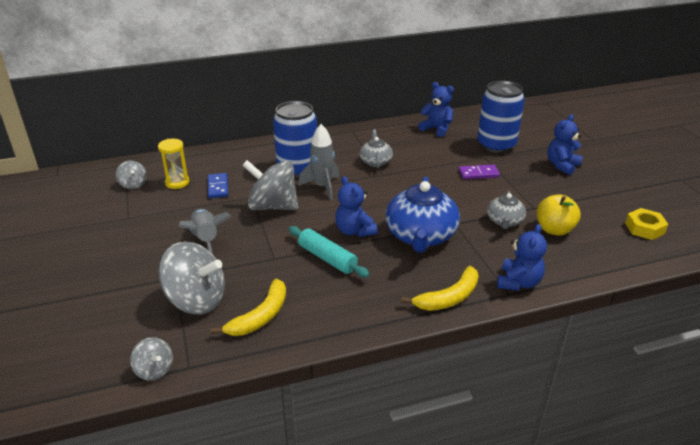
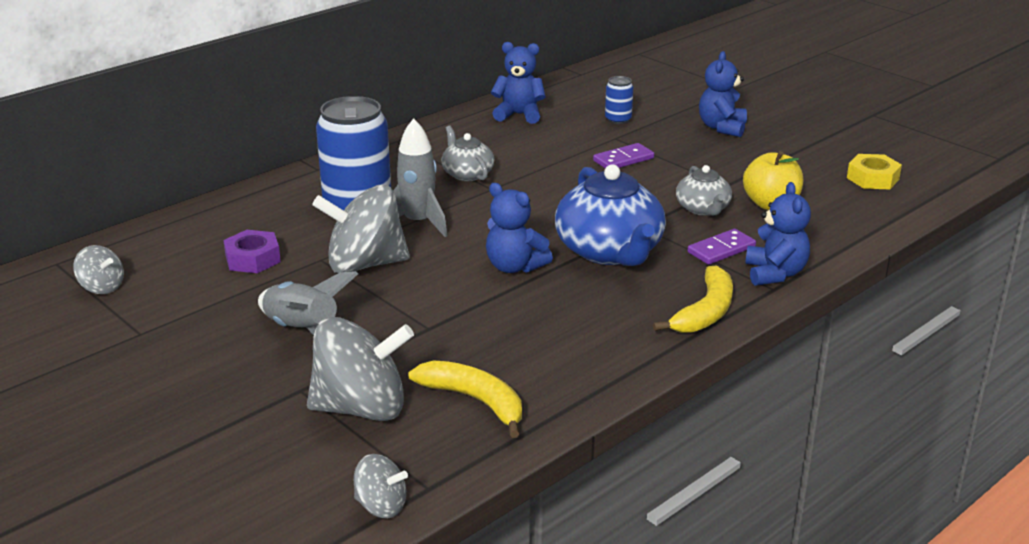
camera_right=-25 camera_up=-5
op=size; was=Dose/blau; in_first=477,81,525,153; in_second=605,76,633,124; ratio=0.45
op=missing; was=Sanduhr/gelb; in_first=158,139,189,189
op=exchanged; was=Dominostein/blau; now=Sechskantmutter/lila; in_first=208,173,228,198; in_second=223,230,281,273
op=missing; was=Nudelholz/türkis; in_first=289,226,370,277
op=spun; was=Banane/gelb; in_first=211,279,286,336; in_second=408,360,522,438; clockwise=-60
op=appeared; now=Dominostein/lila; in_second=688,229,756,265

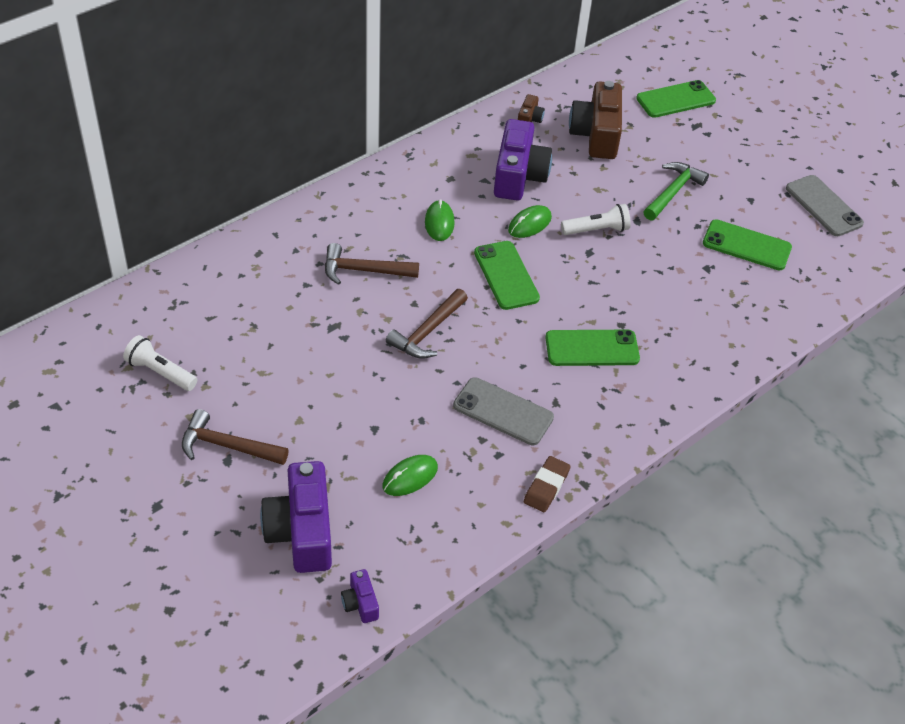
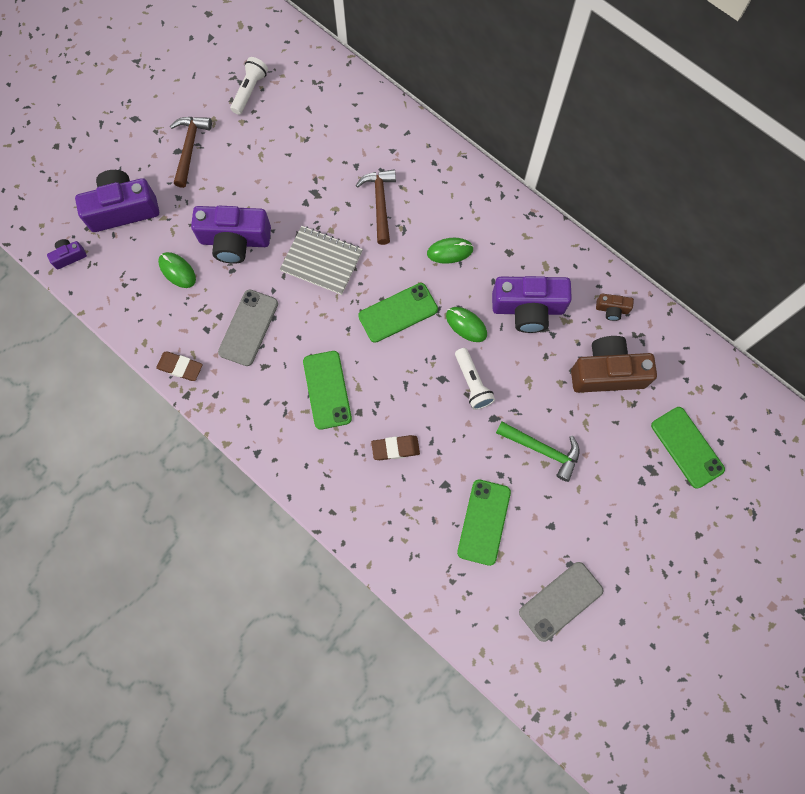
camera_right=85 camera_up=25
op=exchanged; was=Hammer/braun; now=Notizbuch/grau; in_first=386,289,468,359; in_second=280,226,363,295
op=appeared; now=Kamera/lila; in_second=191,206,271,264
op=appeared; now=Radiergummi/braun; in_second=371,435,420,460

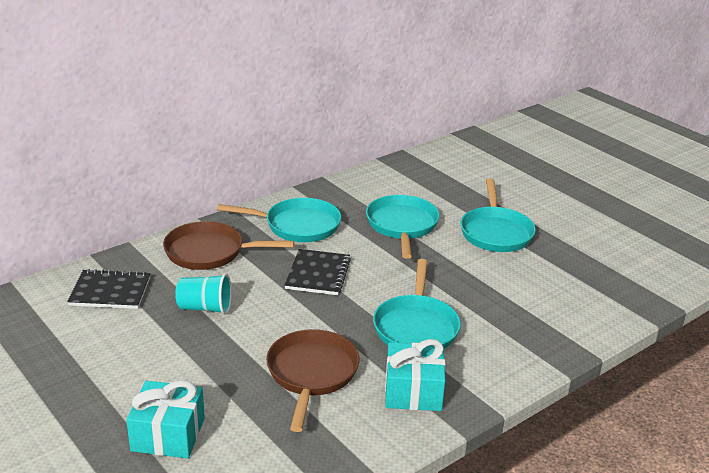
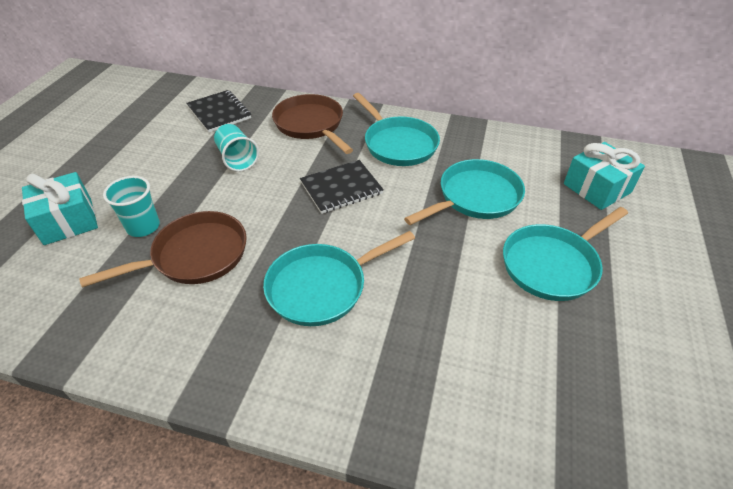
camera_right=55 camera_up=15
op=relocated; was=Geschenk/türkis; in_first=385,339,445,411; in_second=564,142,645,210
op=appeared; now=Becher/türkis; in_second=103,176,160,237

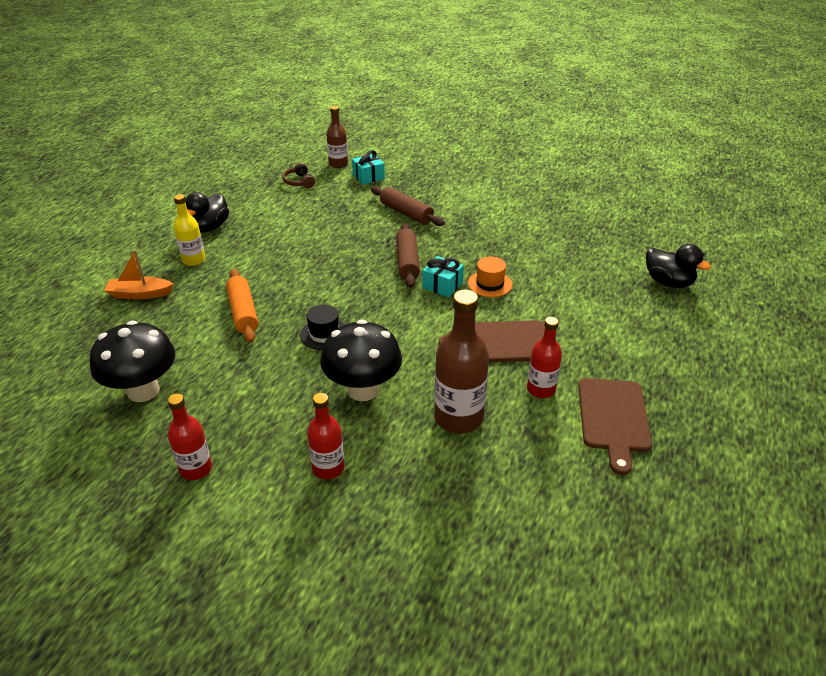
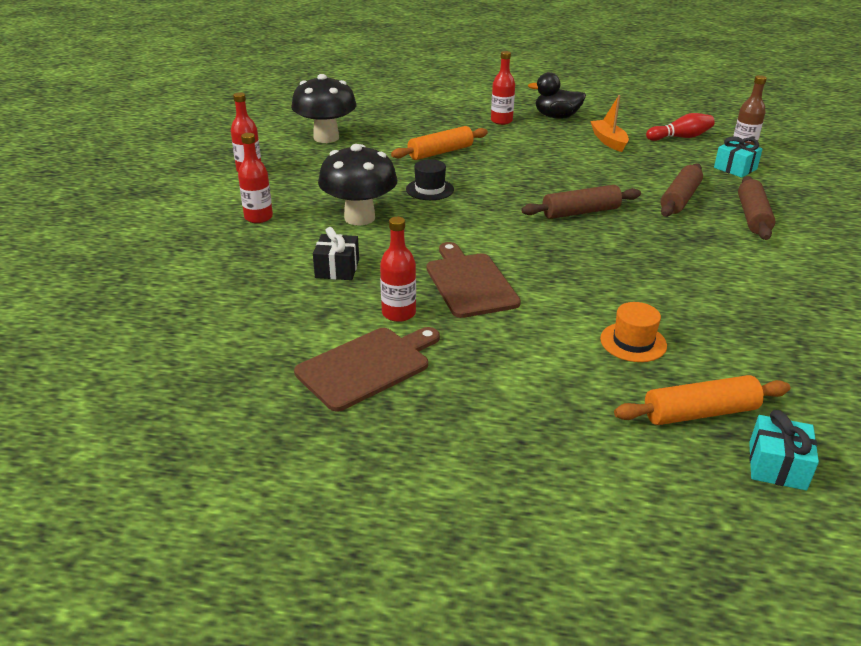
camera_right=75 camera_up=-5
op=exchanged; was=Kopfhörer/braun; now=Bowlingkegel/rot; in_first=282,163,315,188; in_second=646,113,715,141
op=colour; was=Flasche/gelb; now=Flasche/rot; in_first=174,194,206,266; in_second=491,51,515,125
op=exchanged; was=Ente/schwarz; now=Nudelholz/orange; in_first=646,244,711,288; in_second=614,375,790,425
op=relocated; was=Boot/orange; in_first=104,250,174,299; in_second=590,95,629,152
op=relocated; was=Geschenk/türkis; in_first=422,256,464,297; in_second=749,410,819,491
op=relocated; was=Hut/orange; in_first=468,256,512,297; in_second=600,302,667,362
op=exchanged; was=Flasche/braun; now=Geschenk/schwarz; in_first=434,290,489,434; in_second=313,227,359,280
op=spun; was=Schneidebrett/braun; in_first=578,378,652,475; in_second=294,327,440,412; clockwise=150
op=appeared; now=Nudelholz/braun; in_second=738,176,776,240

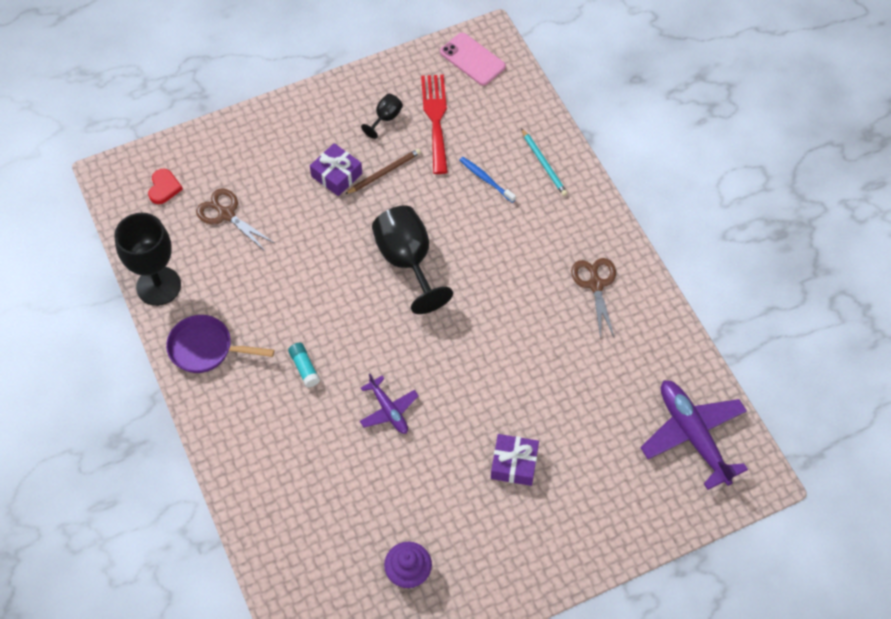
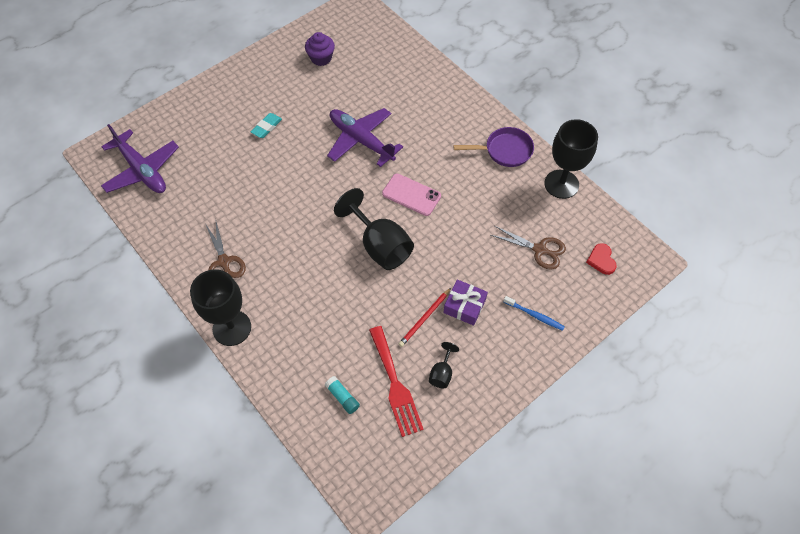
camera_right=165 camera_up=0
op=relocated; was=Handy/rosa; in_first=440,33,506,86; in_second=382,173,441,216
op=missing; was=Bleistift/türkis; in_first=521,128,568,196
op=colour; was=Bleistift/braun; now=Bleistift/rot; in_first=345,148,421,194; in_second=399,288,451,347
op=relocated; was=Zahnbürste/blau; in_first=460,157,516,203; in_second=504,296,565,331
op=relocated; was=Klebestift/türkis; in_first=288,343,320,388; in_second=325,376,360,414
op=size; was=Flugzeug/lila; in_first=360,374,419,434; in_second=327,108,403,167; ratio=1.78
op=exchanged; was=Geschenk/lila; now=Radiergummi/türkis; in_first=491,434,539,486; in_second=251,113,282,138
op=appeared; now=Kelch/schwarz; in_second=190,269,251,346

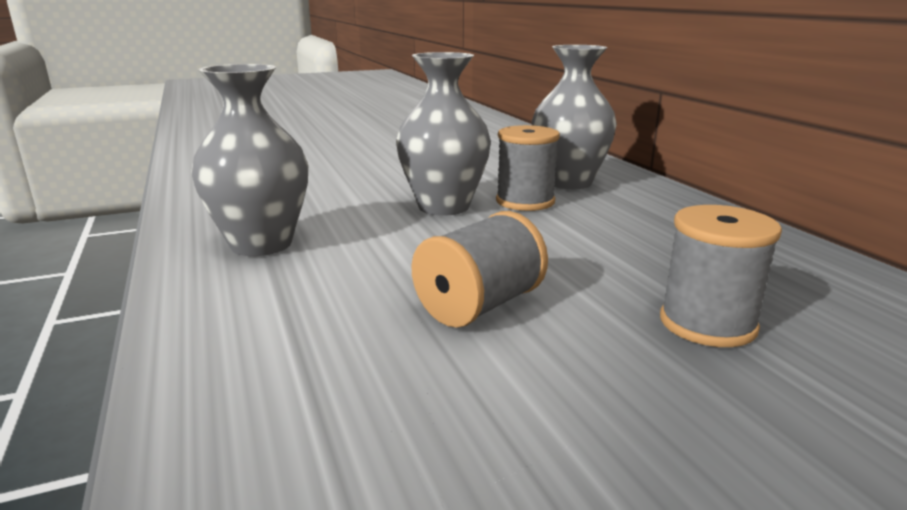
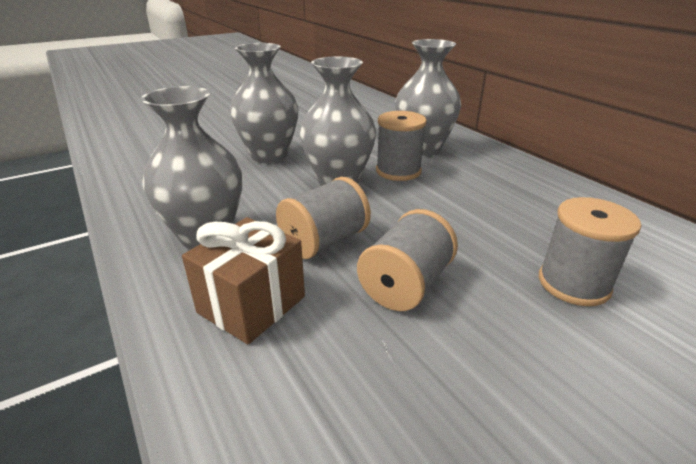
camera_right=-10 camera_up=10
op=appeared; now=Vase/grau; in_second=230,43,298,163
op=appeared; now=Garnrolle/grau; in_second=276,177,371,259
op=appeared; now=Geschenk/braun; in_second=182,217,305,345

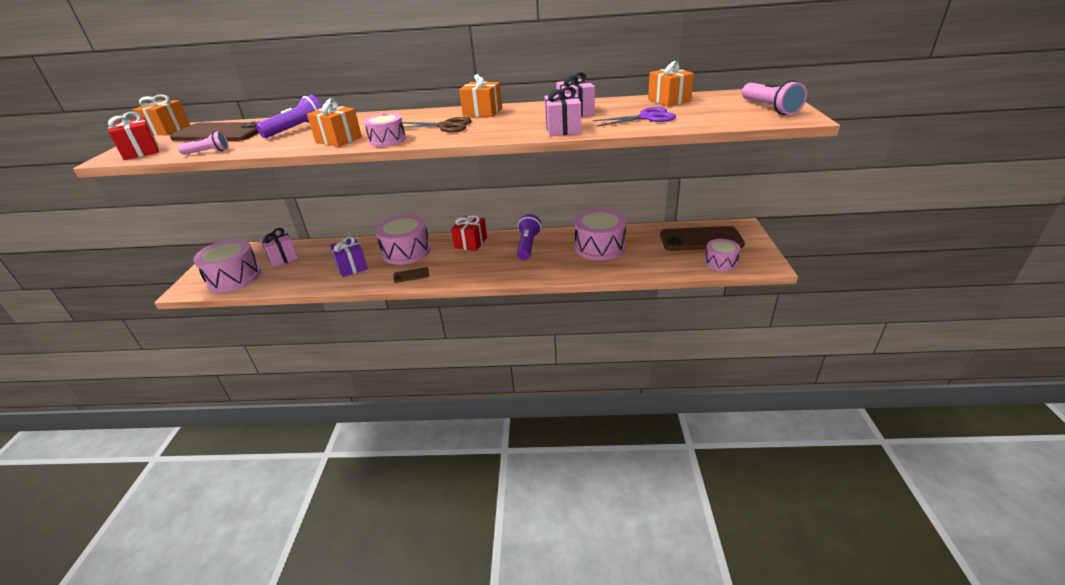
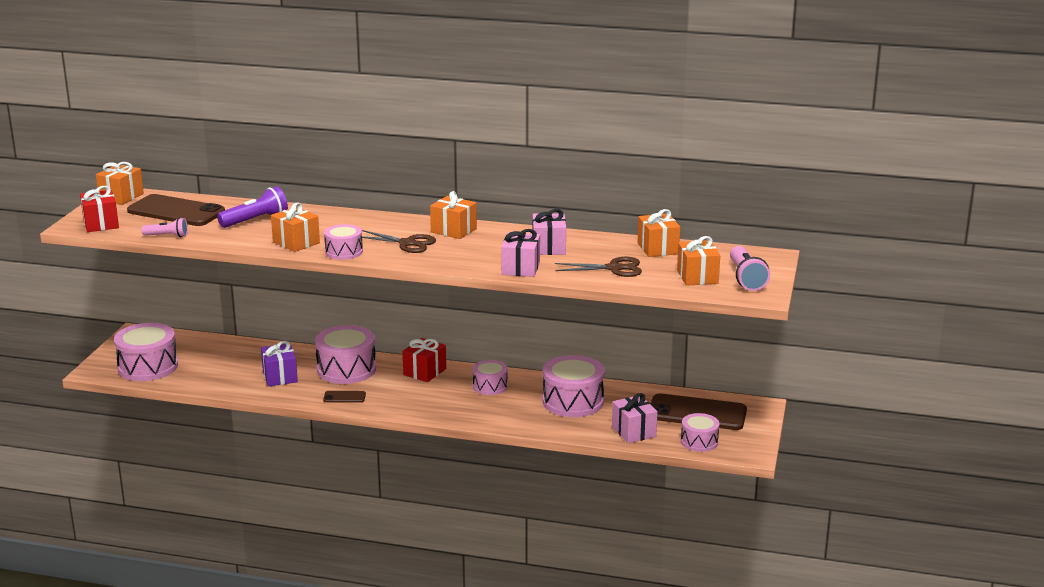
camera_right=10 camera_up=-10
op=colour; was=Schere/lila; now=Schere/braun; in_first=592,107,676,127; in_second=555,257,642,277
op=exchanged; was=Taschenlampe/lila; now=Trommel/rosa; in_first=517,214,542,260; in_second=473,360,508,395
op=relocated; was=Geschenk/rosa; in_first=260,228,298,267; in_second=612,393,658,443
op=appeared; now=Geschenk/orange; in_second=677,236,720,286

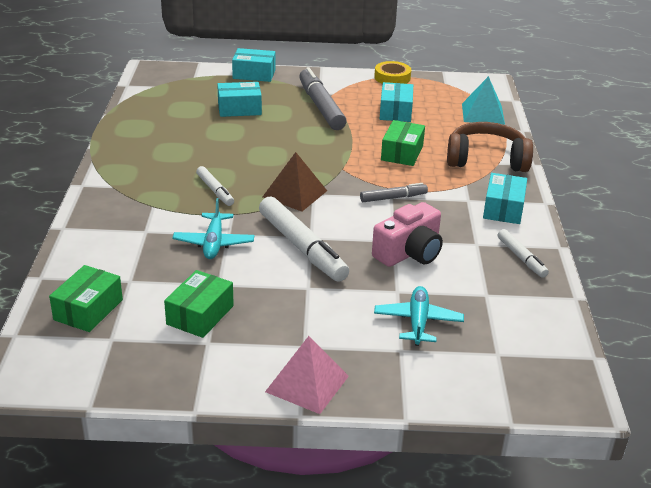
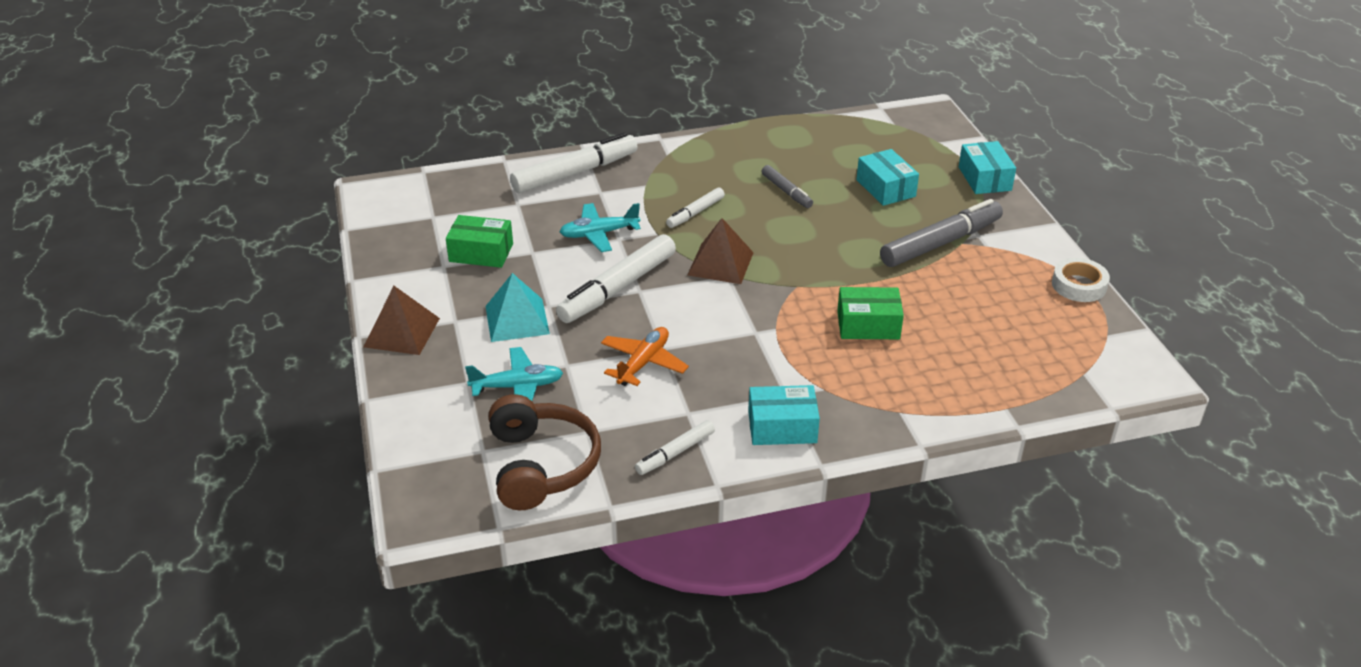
camera_right=75 camera_up=5
op=colour; was=Klebeband/gelb; now=Klebeband/weiß; in_first=374,61,411,84; in_second=1052,258,1110,302
op=relocated; was=Pyramide/türkis; in_first=462,76,505,125; in_second=485,273,550,342
op=missing; was=Schachtel/türkis; in_first=380,82,413,122
op=relocated; was=Kopfhörer/braun; in_first=447,122,533,172; in_second=489,394,601,510
op=relocated; was=Filzstift/grau; in_first=360,183,428,202; in_second=762,165,813,208
op=exchanged; was=Kamera/rosa; now=Flugzeug/orange; in_first=372,202,443,267; in_second=601,327,689,386
op=missing; was=Schachtel/grün; in_first=49,265,123,332
op=colour; was=Pyramide/rosa; now=Pyramide/braun; in_first=265,336,349,414; in_second=364,286,440,355
op=appeared; now=Filzstift/weiß; in_second=510,133,638,193

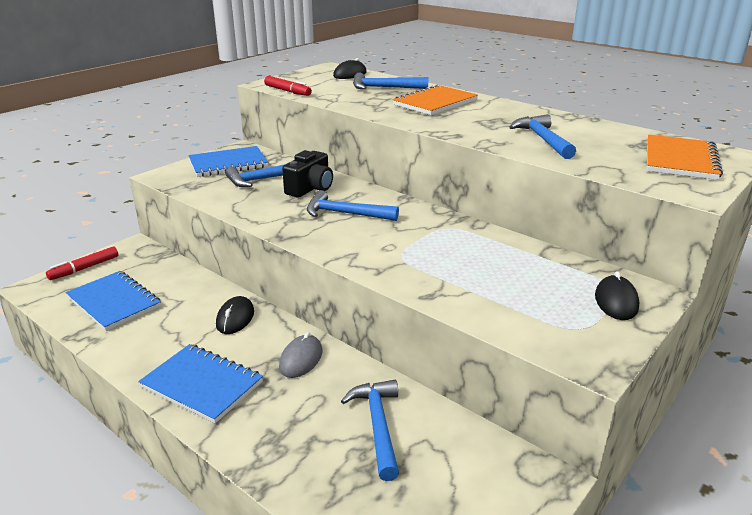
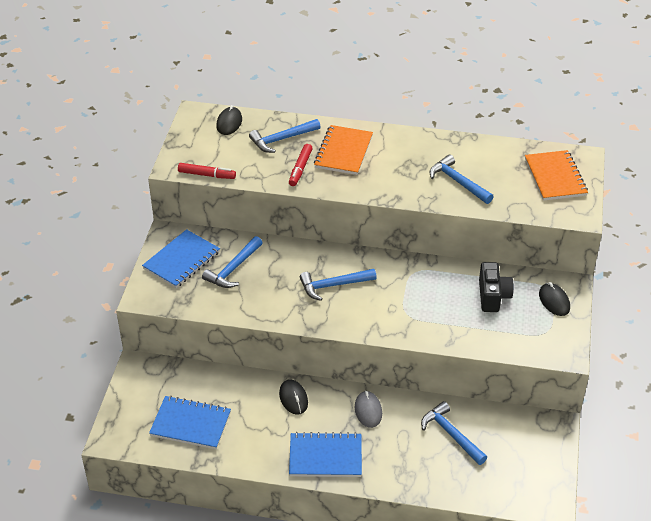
camera_right=-30 camera_up=15
op=relocated; was=Kamera/schwarz; in_first=282,150,333,198; in_second=479,262,514,312
op=relocated; was=Filzstift/rot; in_first=46,246,118,280; in_second=289,144,313,186

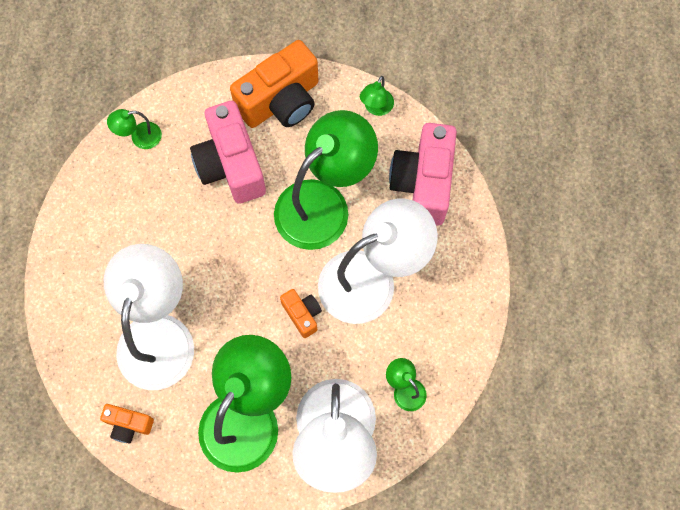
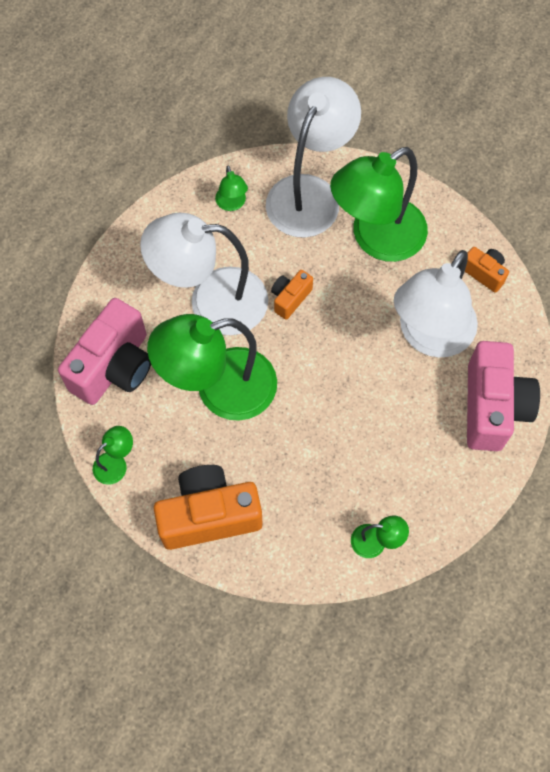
camera_right=-155 camera_up=-5
op=relocated; was=Kamera/rosa; in_first=190,101,266,204; in_second=467,341,540,451
op=spun; was=Kamera/orange; in_first=280,289,322,338; in_second=271,270,313,320; clockwise=45

